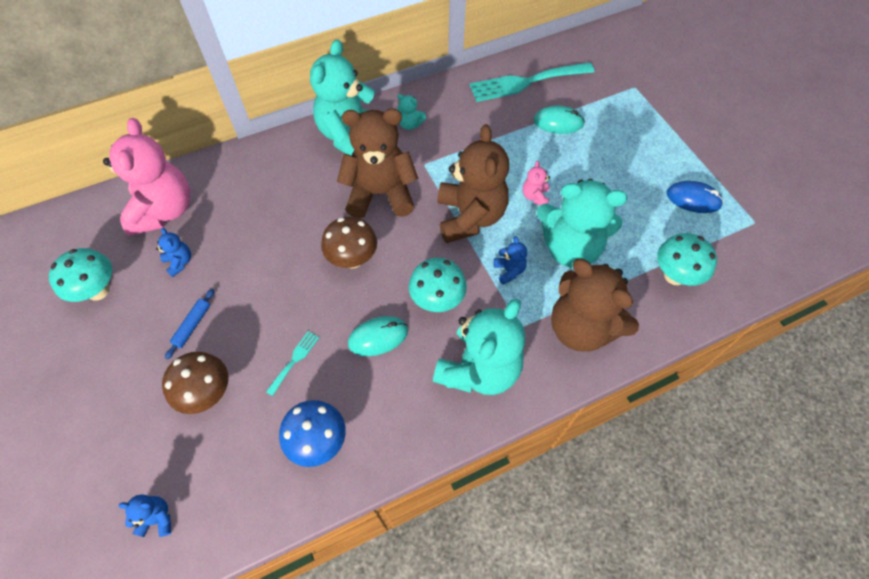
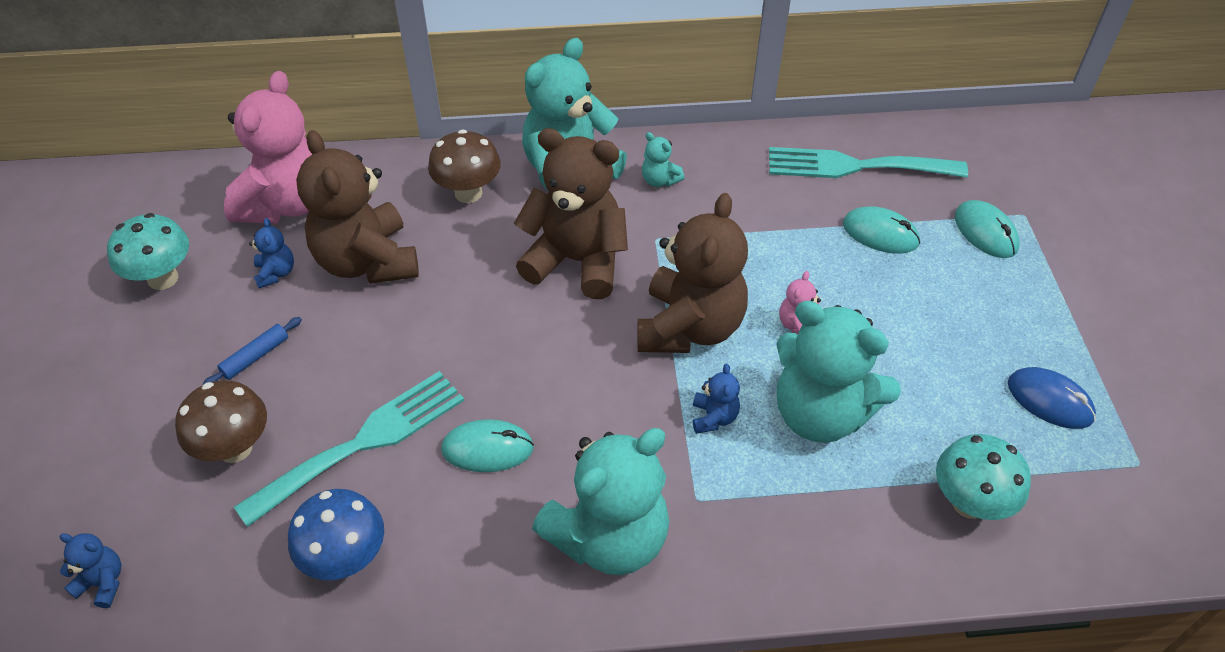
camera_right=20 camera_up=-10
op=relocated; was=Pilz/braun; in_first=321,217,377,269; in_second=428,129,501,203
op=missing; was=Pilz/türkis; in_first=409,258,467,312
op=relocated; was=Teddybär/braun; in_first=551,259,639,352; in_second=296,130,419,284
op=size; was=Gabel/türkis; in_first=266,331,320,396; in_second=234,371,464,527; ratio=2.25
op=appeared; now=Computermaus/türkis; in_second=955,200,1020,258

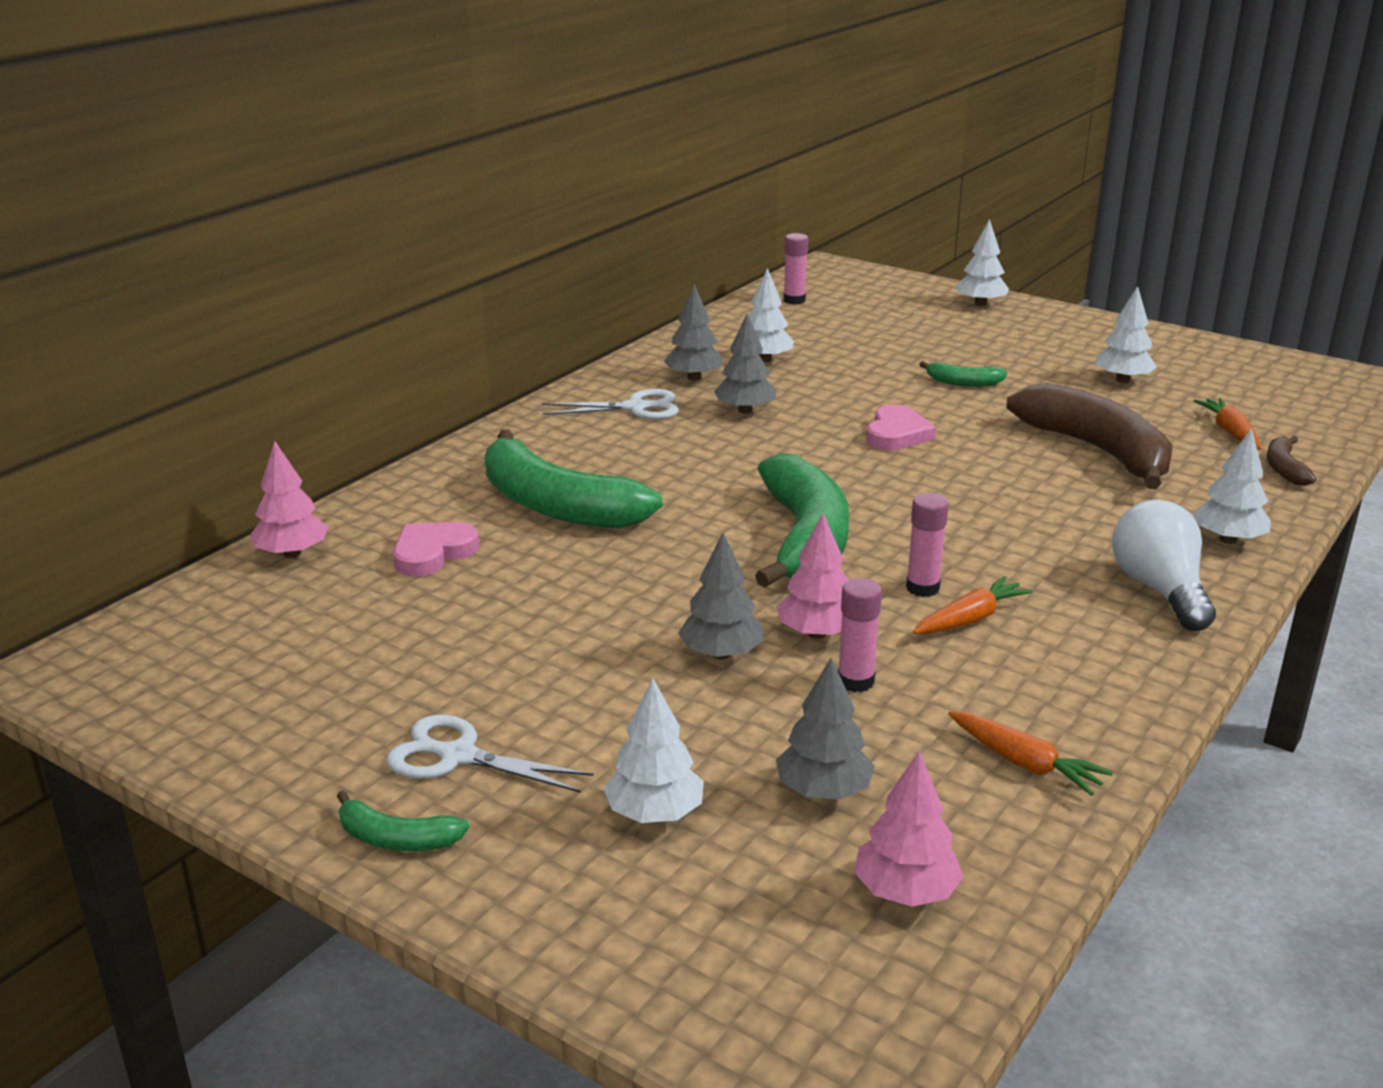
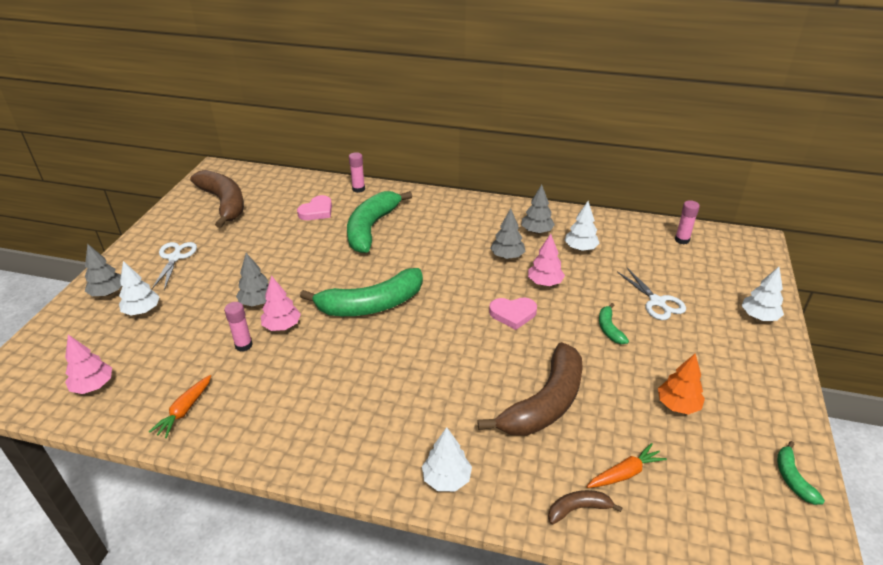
camera_right=70 camera_up=10
op=colour; was=Baum/weiß; now=Baum/orange; in_first=1095,286,1157,383; in_second=658,354,705,415
op=relocated; was=Schere/weiß; in_first=542,389,679,420; in_second=617,268,686,320
op=relocated; was=Baum/rosa; in_first=250,441,328,558; in_second=528,234,565,286
op=relocated; was=Klebestift/rosa; in_first=906,493,949,597; in_second=349,152,365,193
op=missing; was=Glühbirne/weiß; in_first=1112,500,1216,631
op=spun; was=Herz/rosa; in_first=393,522,479,577; in_second=297,195,332,220; clockwise=105
op=missing; was=Karotte/orange; in_first=913,576,1033,634
op=relocated; was=Baum/grau; in_first=776,657,875,799; in_second=85,244,121,296
op=relocated; was=Banane/grün; in_first=337,790,469,851; in_second=777,441,825,505
op=appeared; now=Banane/braun; in_second=190,170,244,228

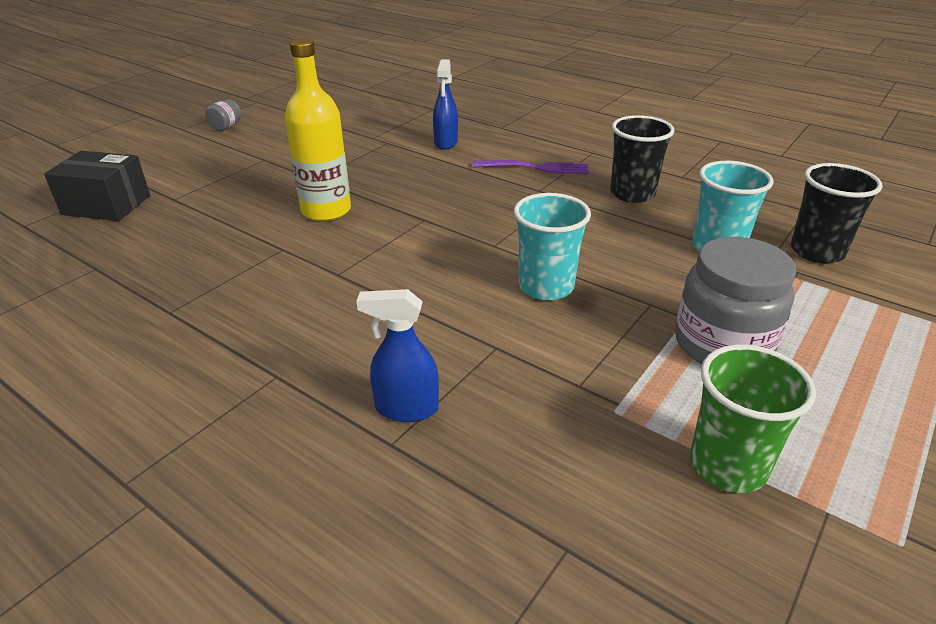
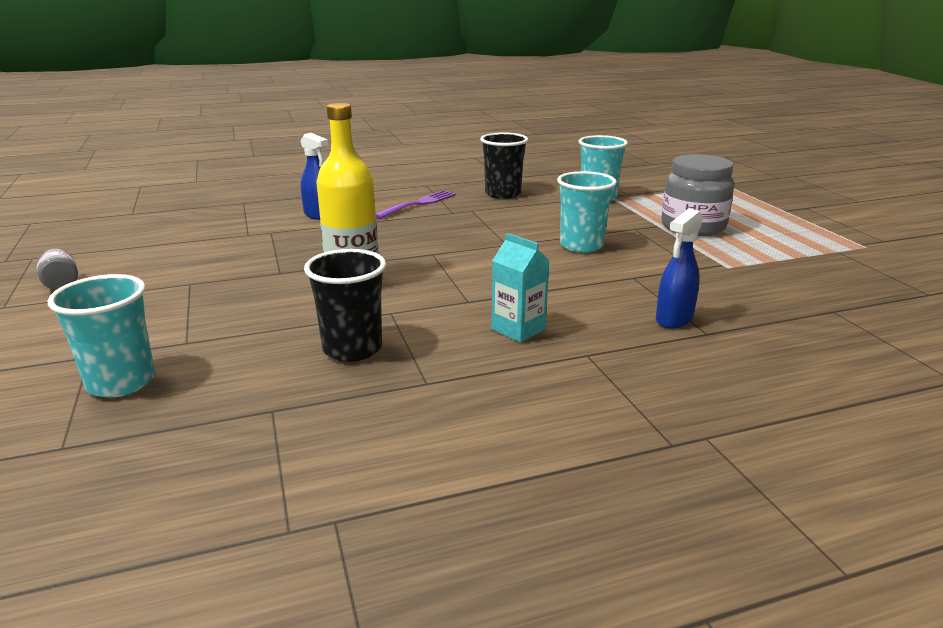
camera_right=-55 camera_up=-10
op=exchanged; was=Schachtel/schwarz; now=Becher/türkis; in_first=44,151,150,221; in_second=48,274,155,398
op=relocated; was=Becher/schwarz; in_first=791,163,883,263; in_second=304,249,386,362
op=missing; was=Becher/grün; in_first=690,345,816,493
op=appeared; now=Getränkekarton/türkis; in_second=491,233,550,343

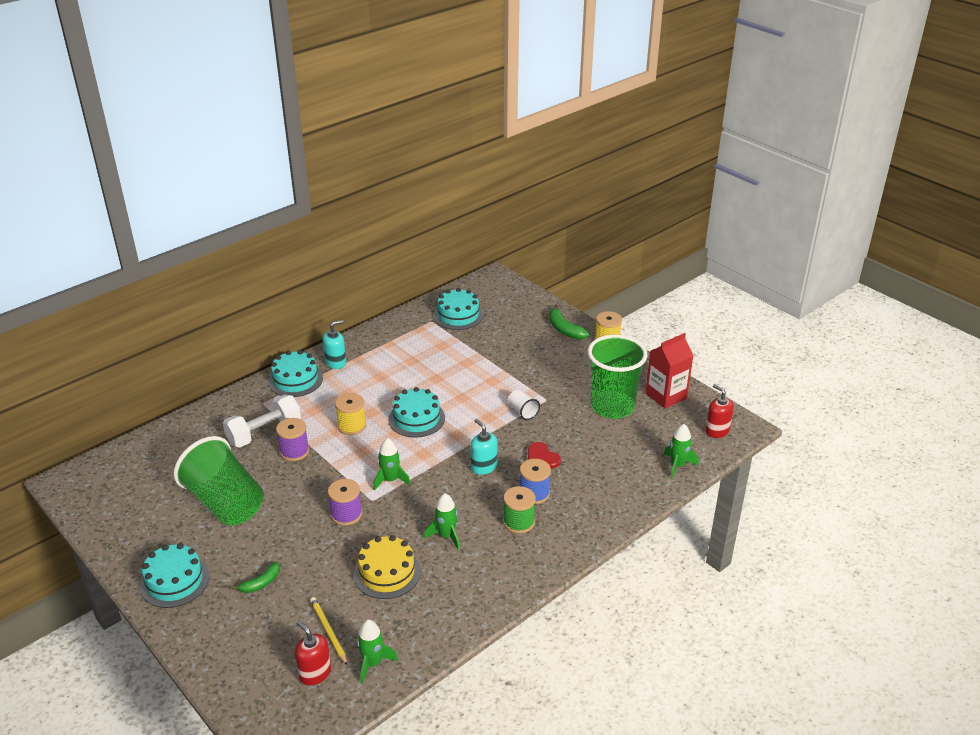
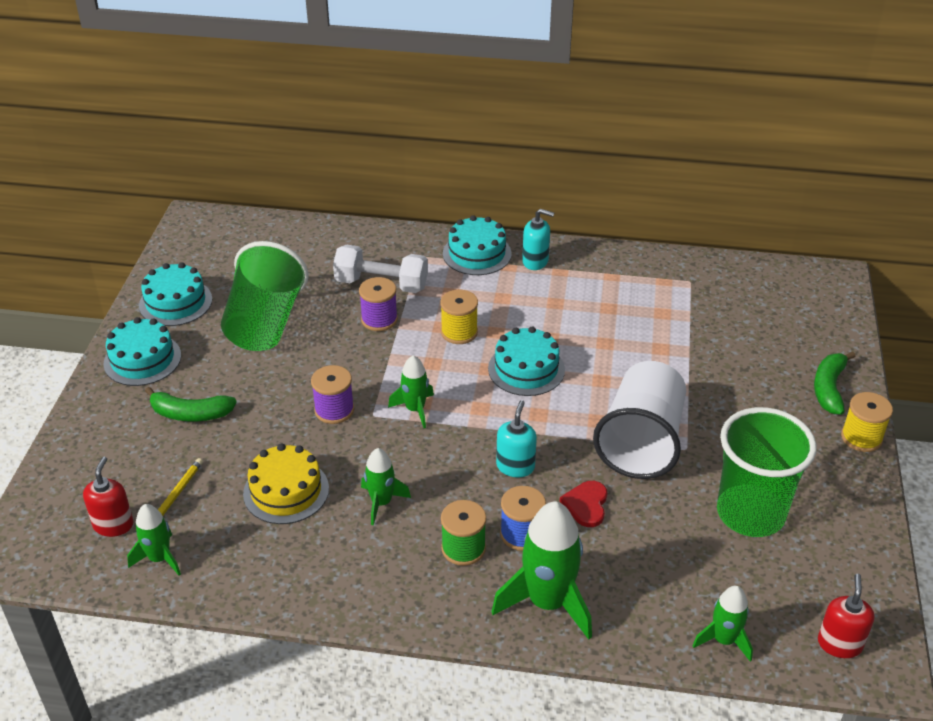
camera_right=50 camera_up=5
op=relocated; was=Kuchen/türkis; in_first=434,288,483,330; in_second=139,262,212,326
op=missing; was=Getränkekarton/rot; in_first=646,333,693,409
op=size; was=Becher/weiß; in_first=508,390,540,420; in_second=593,361,686,479; ratio=2.47
op=size; was=Banane/grün; in_first=232,561,280,593; in_second=145,387,237,421; ratio=1.52
op=appeared; now=Rakete/grün; in_second=491,501,592,640

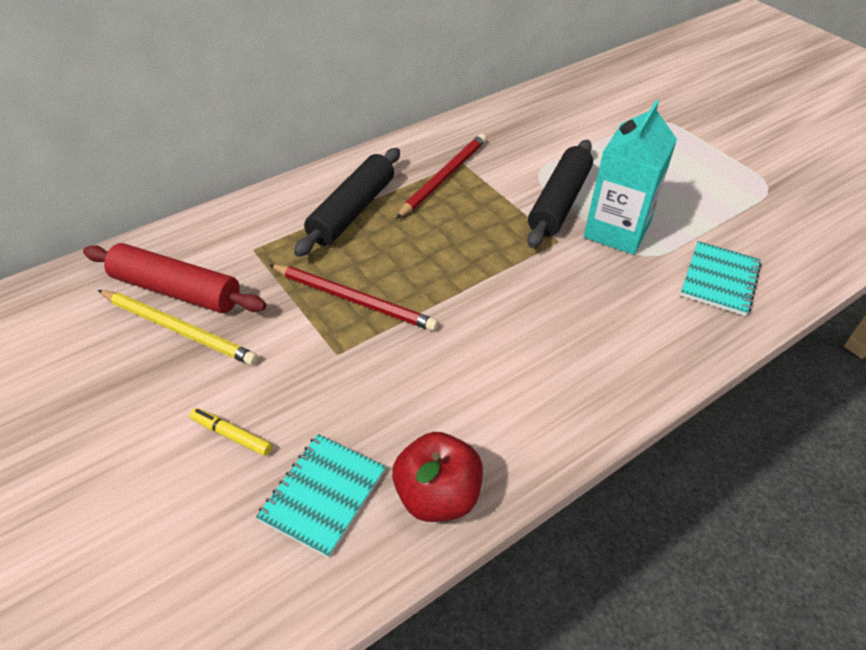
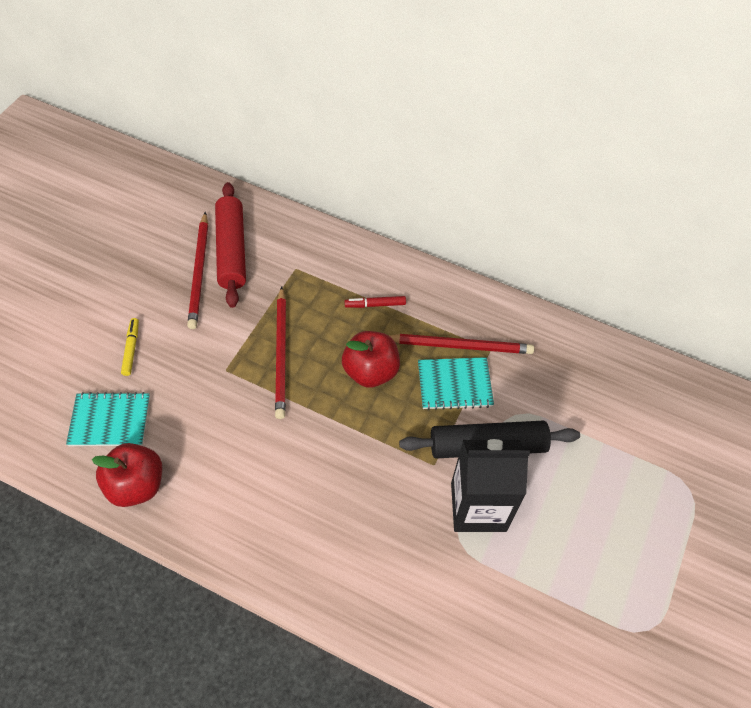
camera_right=60 camera_up=10
op=colour; was=Getränkekarton/türkis; now=Getränkekarton/schwarz; in_first=584,100,677,255; in_second=451,439,530,532
op=exchanged; was=Nudelholz/schwarz; now=Filzstift/rot; in_first=294,148,400,257; in_second=345,296,406,308
op=relocated; was=Notizbuch/türkis; in_first=680,241,762,316; in_second=418,357,494,410
op=colour; was=Bleistift/gelb; now=Bleistift/rot; in_first=98,290,258,365; in_second=187,212,208,329
op=appeared; now=Apfel/rot; in_second=342,331,400,388

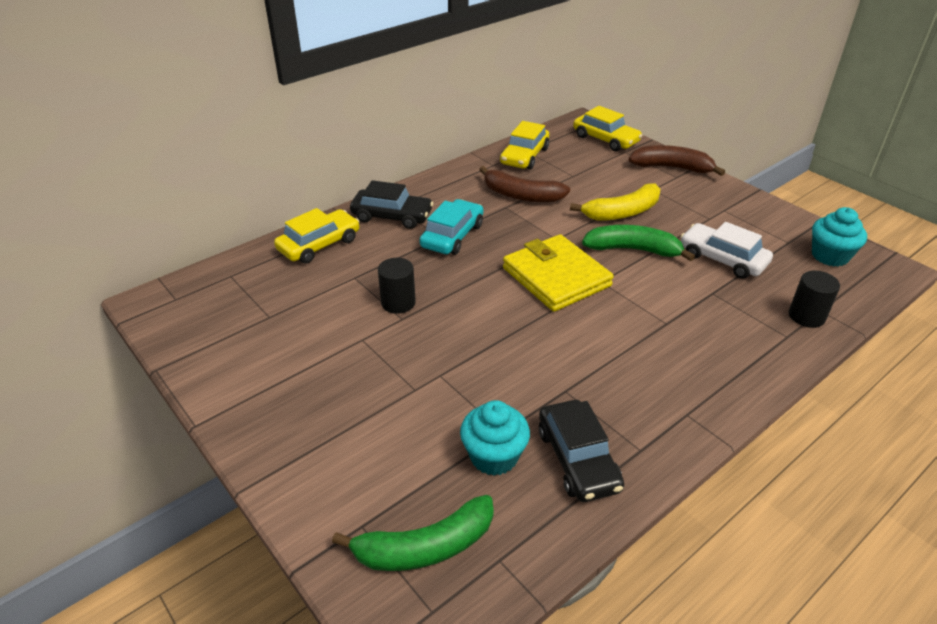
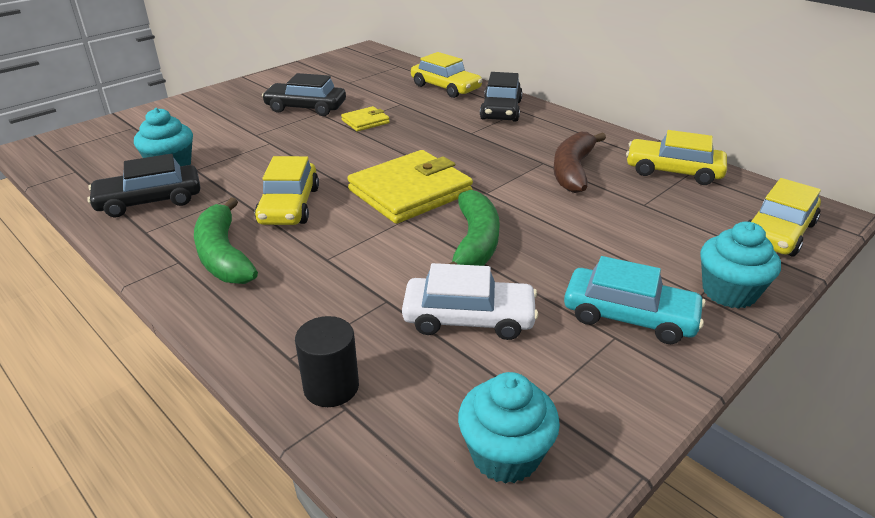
camera_right=85 camera_up=-5
op=exchanged; was=Banane/braun; now=Muffin/türkis; in_first=629,145,725,176; in_second=700,222,781,309
op=missing; was=Banane/gelb; in_first=570,183,660,221
op=relocated; was=Auto/türkis; in_first=420,199,484,255; in_second=564,256,706,344
op=spun; was=Auto/weiß; in_first=680,222,773,279; in_second=402,263,538,340; clockwise=60
op=exchanged; was=Vollzylinder/schwarz; now=Geldbörse/gelb; in_first=378,258,416,314; in_second=341,106,390,131
op=relocated; was=Banane/grün; in_first=332,495,494,571; in_second=194,198,258,284
op=appeared; now=Auto/schwarz; in_second=262,73,346,116
op=appeared; now=Auto/gelb; in_second=255,156,319,225

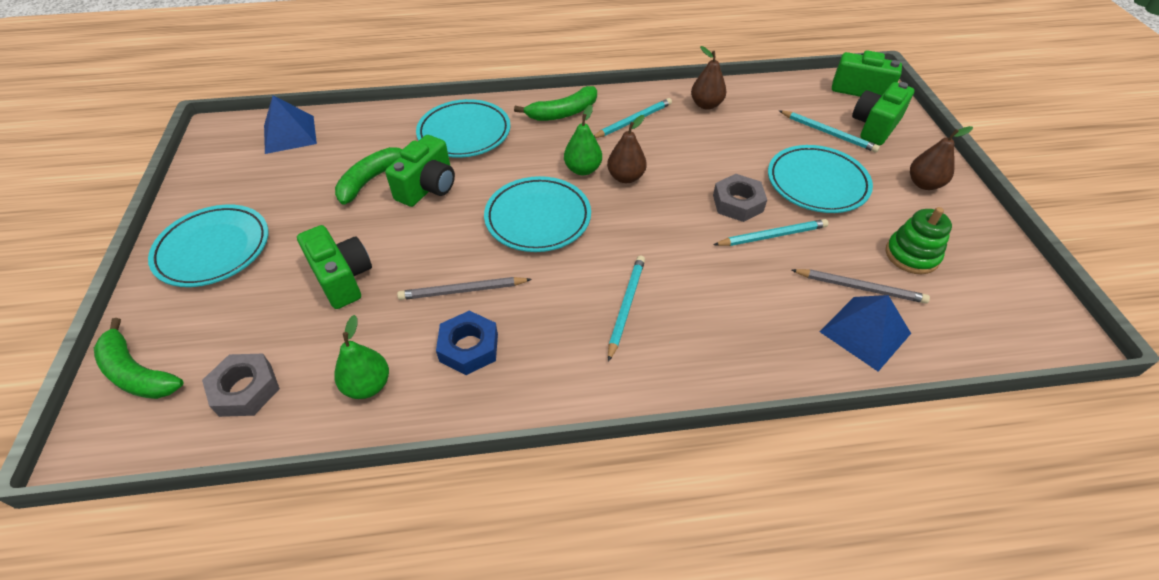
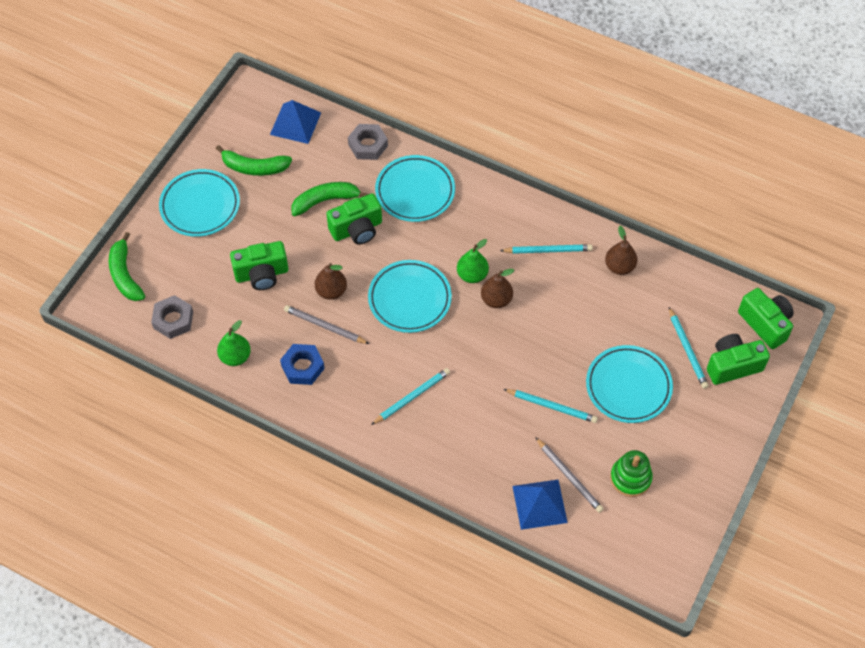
camera_right=35 camera_up=10
op=relocated; was=Banane/grün; in_first=514,86,597,121; in_second=216,145,292,176
op=relocated; was=Birne/braun; in_first=910,126,973,190; in_second=315,263,347,300
op=relocated; was=Sechskantmutter/grau; in_first=713,174,767,222; in_second=348,124,388,160
op=spun; was=Kamera/grün; in_first=297,225,372,309; in_second=230,241,289,290; clockwise=75

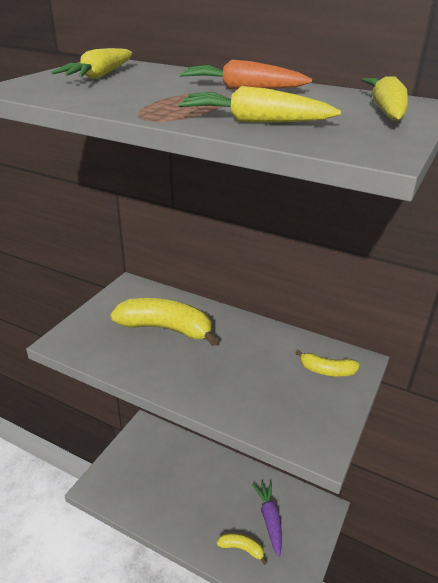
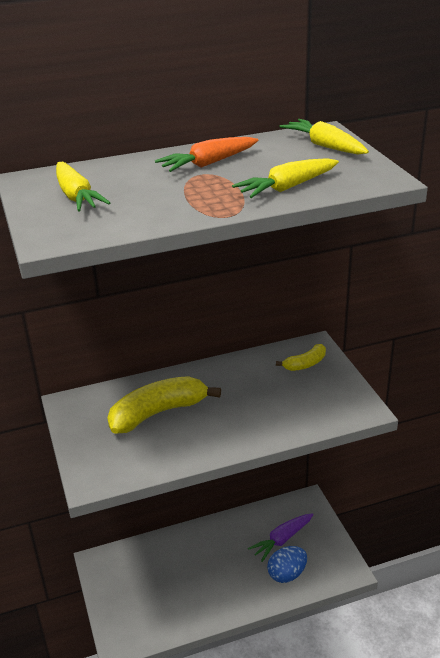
camera_right=-45 camera_up=0
op=spun; was=Karotte/lila; in_first=252,481,282,557; in_second=248,513,314,562; clockwise=-75
op=exchanged; was=Banane/gelb; now=Ei/blau; in_first=217,533,267,565; in_second=267,546,307,583

